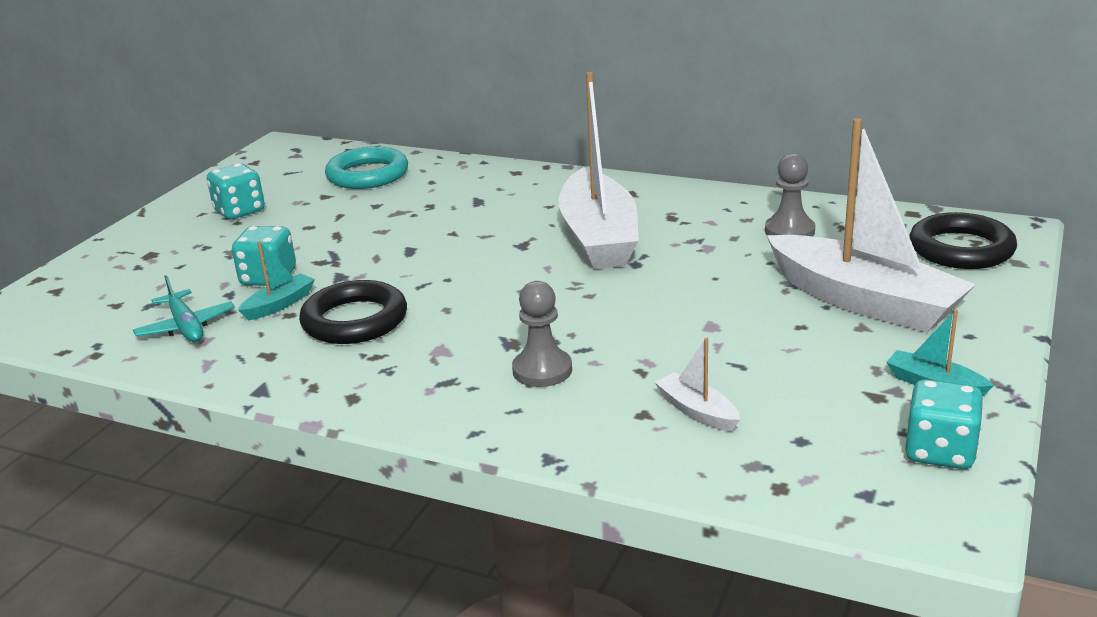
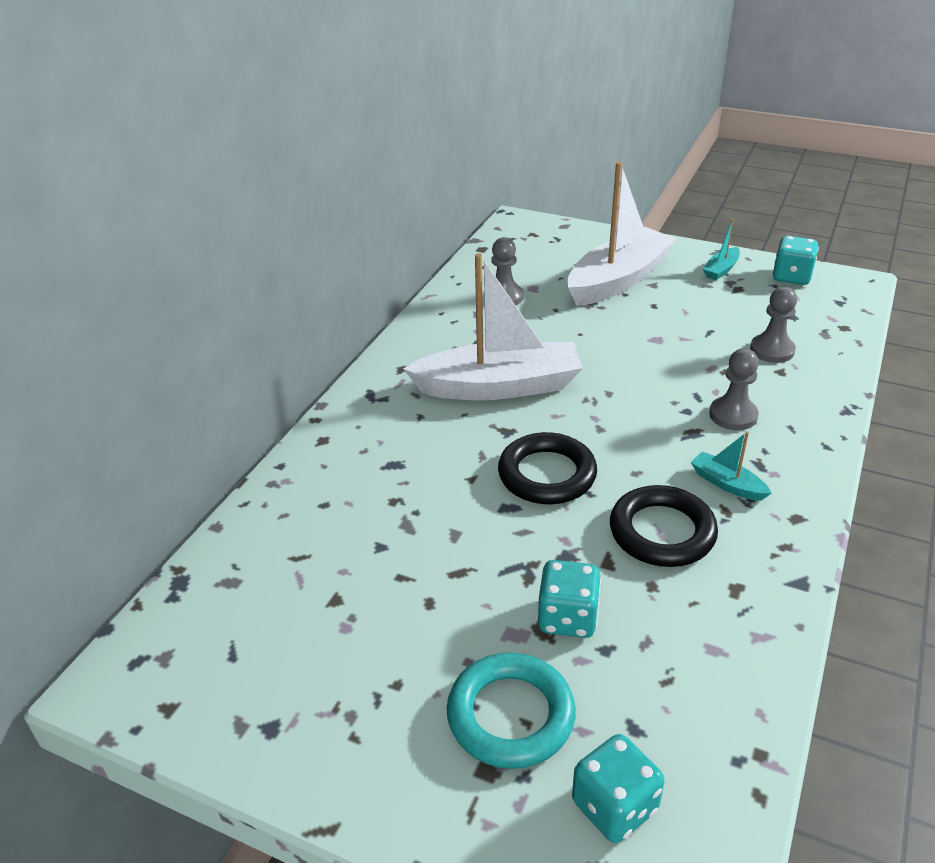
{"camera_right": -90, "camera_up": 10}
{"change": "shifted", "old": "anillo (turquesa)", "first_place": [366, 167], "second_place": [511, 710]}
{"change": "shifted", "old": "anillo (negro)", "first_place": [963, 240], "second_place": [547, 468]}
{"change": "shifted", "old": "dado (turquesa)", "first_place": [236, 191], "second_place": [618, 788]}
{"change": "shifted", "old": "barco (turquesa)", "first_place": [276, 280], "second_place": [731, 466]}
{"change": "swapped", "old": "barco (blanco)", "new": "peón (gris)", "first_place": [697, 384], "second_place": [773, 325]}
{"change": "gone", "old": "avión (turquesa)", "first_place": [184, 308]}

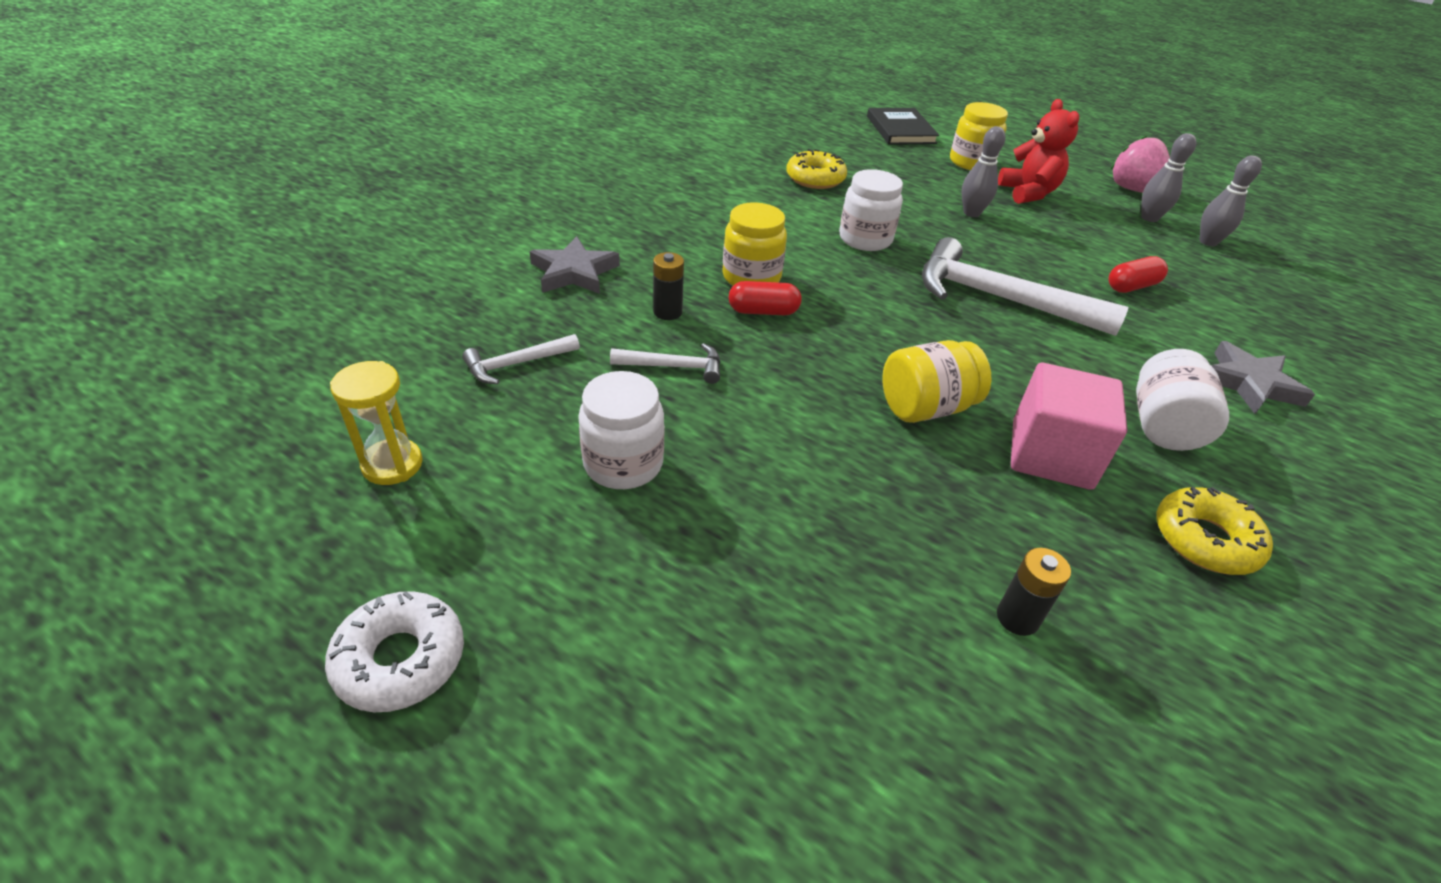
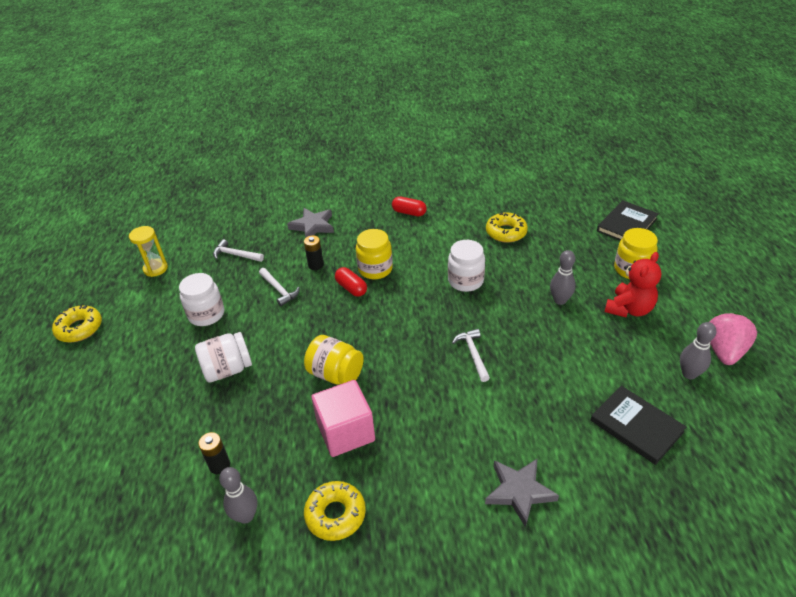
{"camera_right": 55, "camera_up": 0}
{"change": "repainted", "old": "rosquilla (blanco)", "new": "rosquilla (amarillo)", "first_place": [394, 651], "second_place": [77, 323]}
{"change": "shifted", "old": "tarro (blanco)", "first_place": [1182, 400], "second_place": [223, 357]}
{"change": "shifted", "old": "bolo (gris)", "first_place": [1230, 200], "second_place": [238, 495]}
{"change": "shifted", "old": "cápsula (rojo)", "first_place": [1138, 274], "second_place": [409, 206]}
{"change": "scaled", "old": "martillo (blanco)", "first_place": [1025, 286], "second_place": [471, 355], "factor": 0.48}
{"change": "new", "new": "libro (negro)", "second_place": [638, 425]}

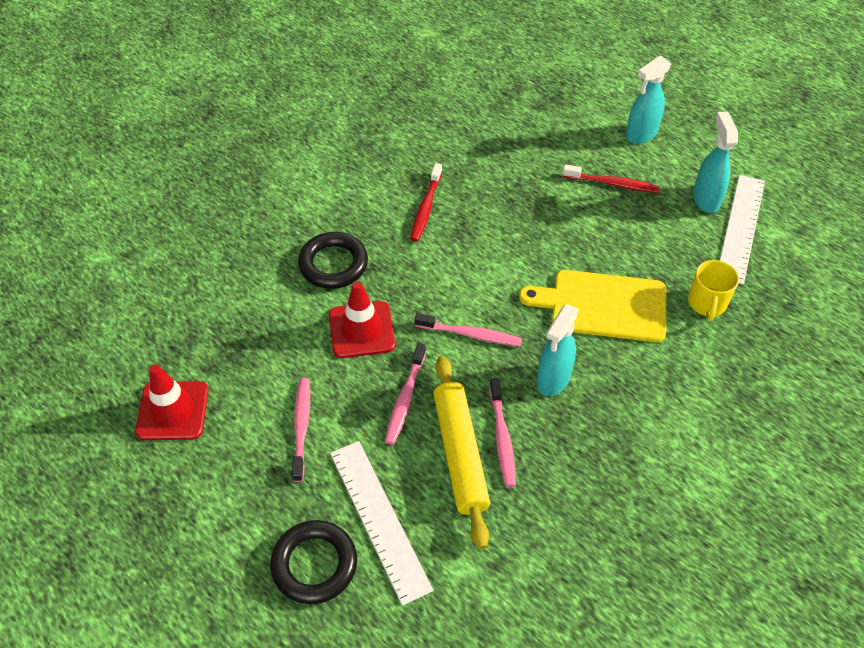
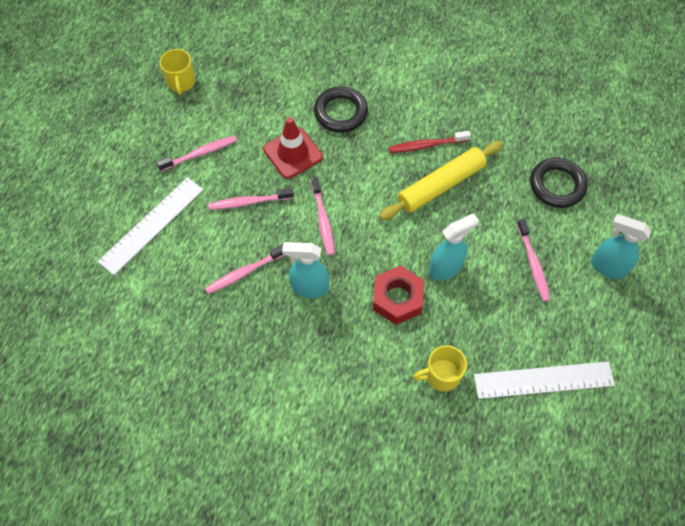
{"camera_right": 65, "camera_up": 10}
{"change": "swapped", "old": "cono de tráfico (rojo)", "new": "taza (amarillo)", "first_place": [172, 402], "second_place": [177, 72]}
{"change": "swapped", "old": "tabla de cortar (amarillo)", "new": "tuerca (rojo)", "first_place": [592, 306], "second_place": [398, 295]}
{"change": "shifted", "old": "rodillo (amarillo)", "first_place": [461, 452], "second_place": [441, 180]}
{"change": "shifted", "old": "pulverizador (turquesa)", "first_place": [715, 162], "second_place": [454, 246]}
{"change": "repainted", "old": "cepillo de dientes (rojo)", "new": "cepillo de dientes (rosa)", "first_place": [611, 178], "second_place": [534, 260]}
{"change": "shifted", "old": "anillo (negro)", "first_place": [313, 562], "second_place": [559, 183]}

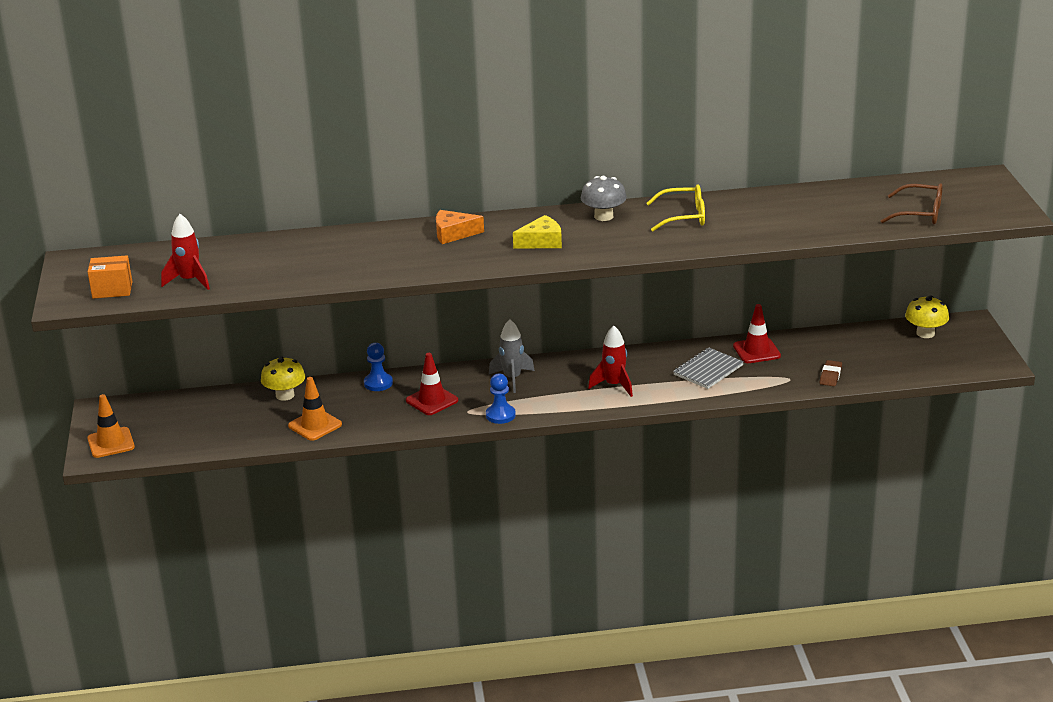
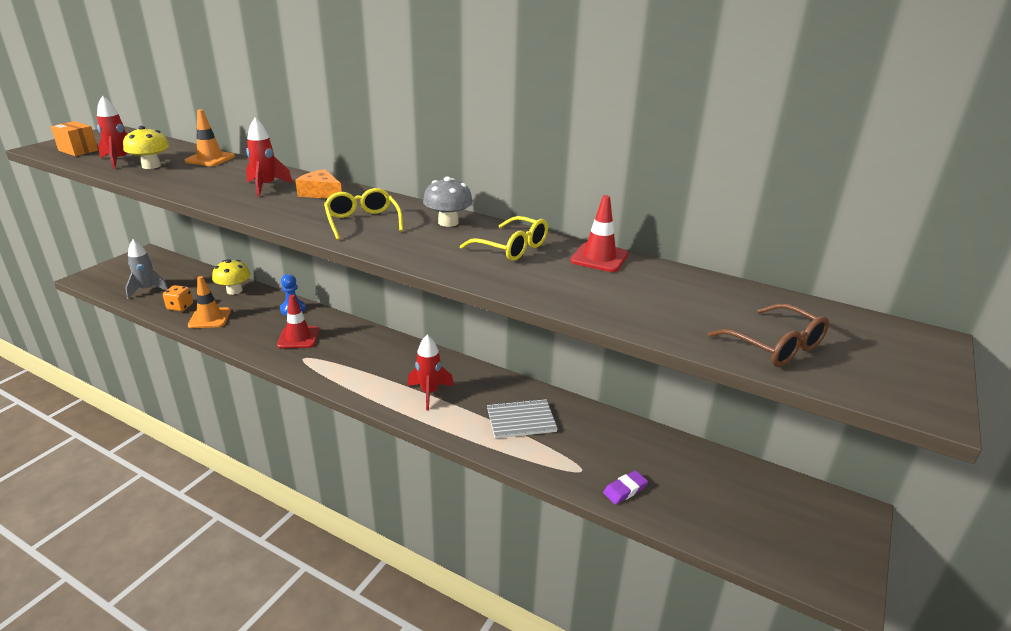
{"camera_right": 35, "camera_up": 0}
{"change": "shifted", "old": "seta (amarillo)", "first_place": [927, 317], "second_place": [146, 147]}
{"change": "shifted", "old": "cohete (gris)", "first_place": [512, 356], "second_place": [146, 269]}
{"change": "new", "new": "dado (naranja)", "second_place": [178, 298]}
{"change": "shifted", "old": "cono de tráfico (naranja)", "first_place": [111, 426], "second_place": [210, 137]}
{"change": "new", "new": "cohete (rojo)", "second_place": [269, 157]}
{"change": "swapped", "old": "queso (amarillo)", "new": "gafas (amarillo)", "first_place": [537, 231], "second_place": [363, 214]}
{"change": "shifted", "old": "cono de tráfico (rojo)", "first_place": [757, 333], "second_place": [599, 233]}
{"change": "repainted", "old": "goma de borrar (marrón)", "new": "goma de borrar (morado)", "first_place": [831, 373], "second_place": [625, 487]}
{"change": "gone", "old": "peón (azul)", "first_place": [501, 399]}

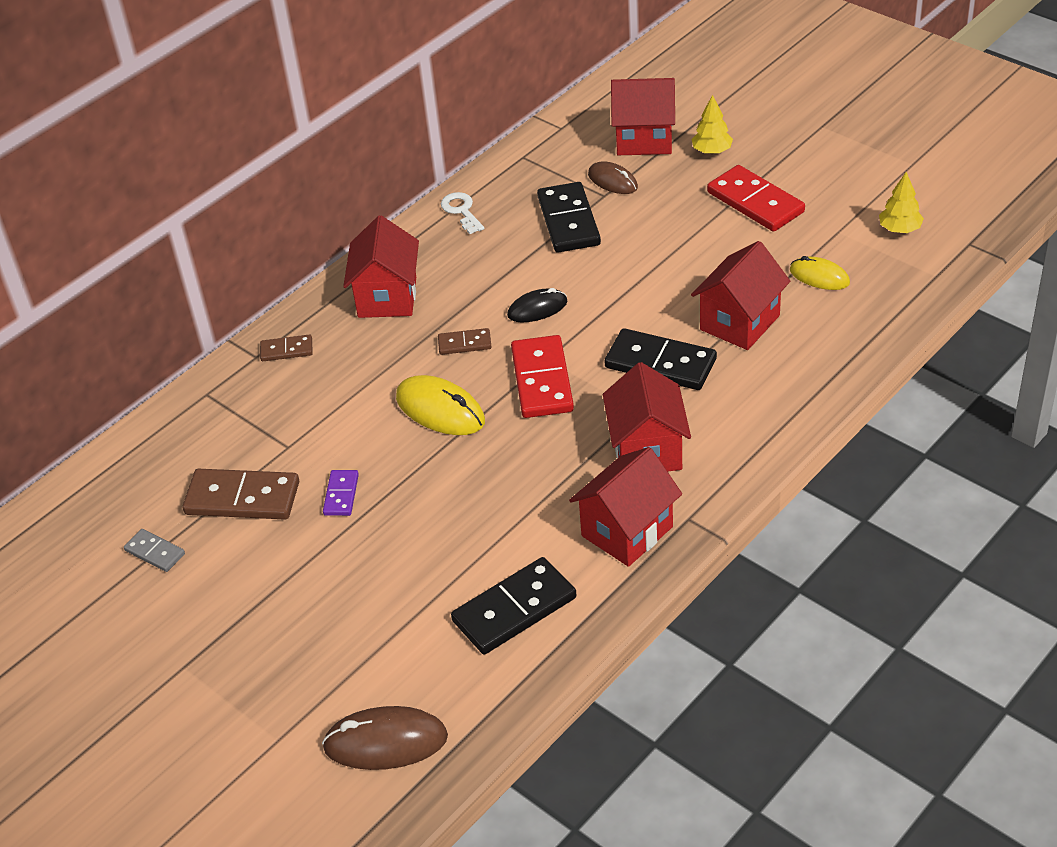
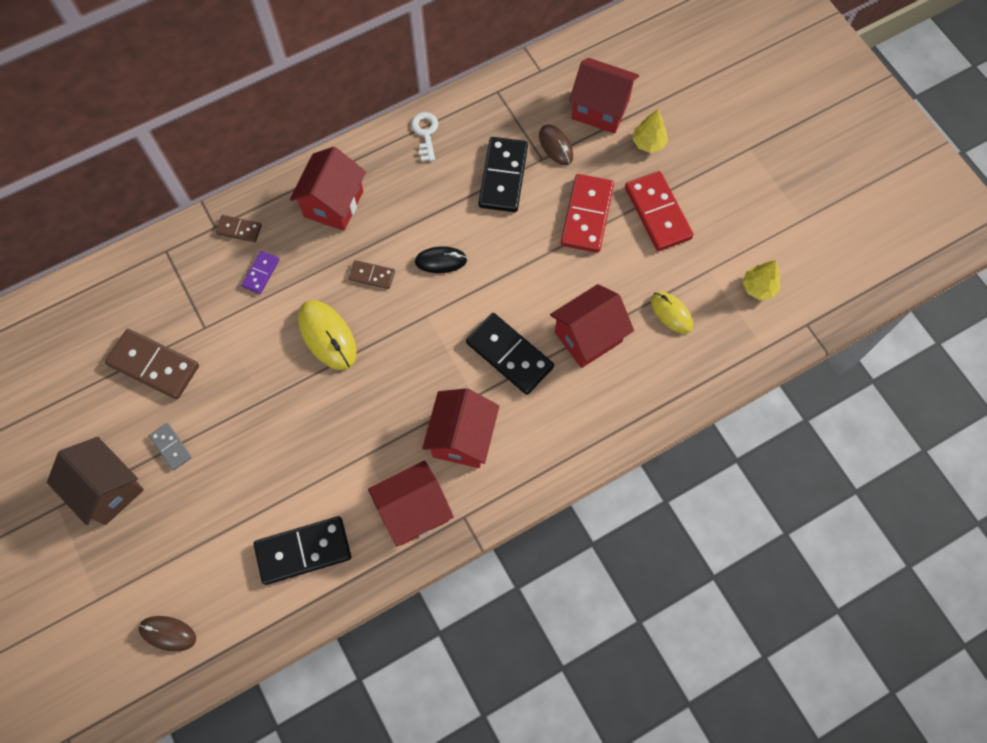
{"camera_right": 15, "camera_up": 25}
{"change": "new", "new": "casa (marrón)", "second_place": [95, 481]}
{"change": "scaled", "old": "ratón (marrón)", "first_place": [385, 738], "second_place": [167, 634], "factor": 0.64}
{"change": "shifted", "old": "ficha de dominó (gris)", "first_place": [154, 550], "second_place": [170, 447]}
{"change": "shifted", "old": "ficha de dominó (morado)", "first_place": [341, 493], "second_place": [260, 272]}
{"change": "shifted", "old": "ficha de dominó (rojo)", "first_place": [542, 376], "second_place": [587, 213]}

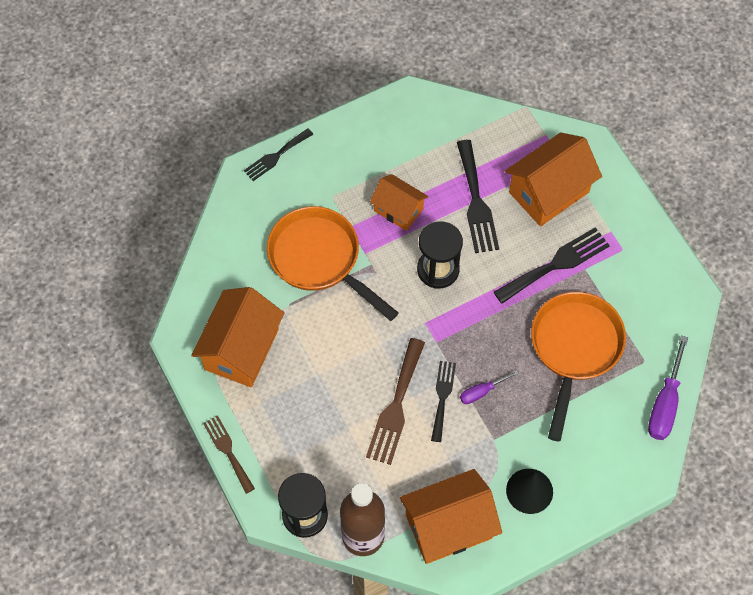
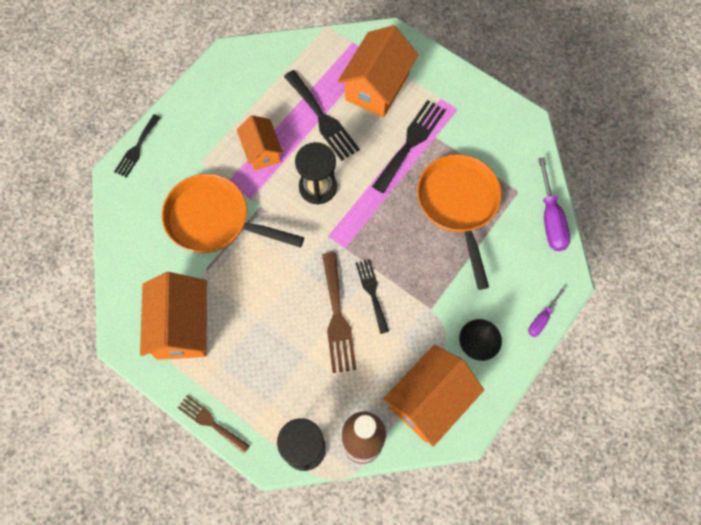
{"camera_right": -25, "camera_up": 5}
{"change": "rotated", "old": "casa (naranja)", "first_place": [399, 202], "second_place": [260, 142], "degrees": 60}
{"change": "shifted", "old": "destornillador (morado)", "first_place": [489, 387], "second_place": [546, 312]}

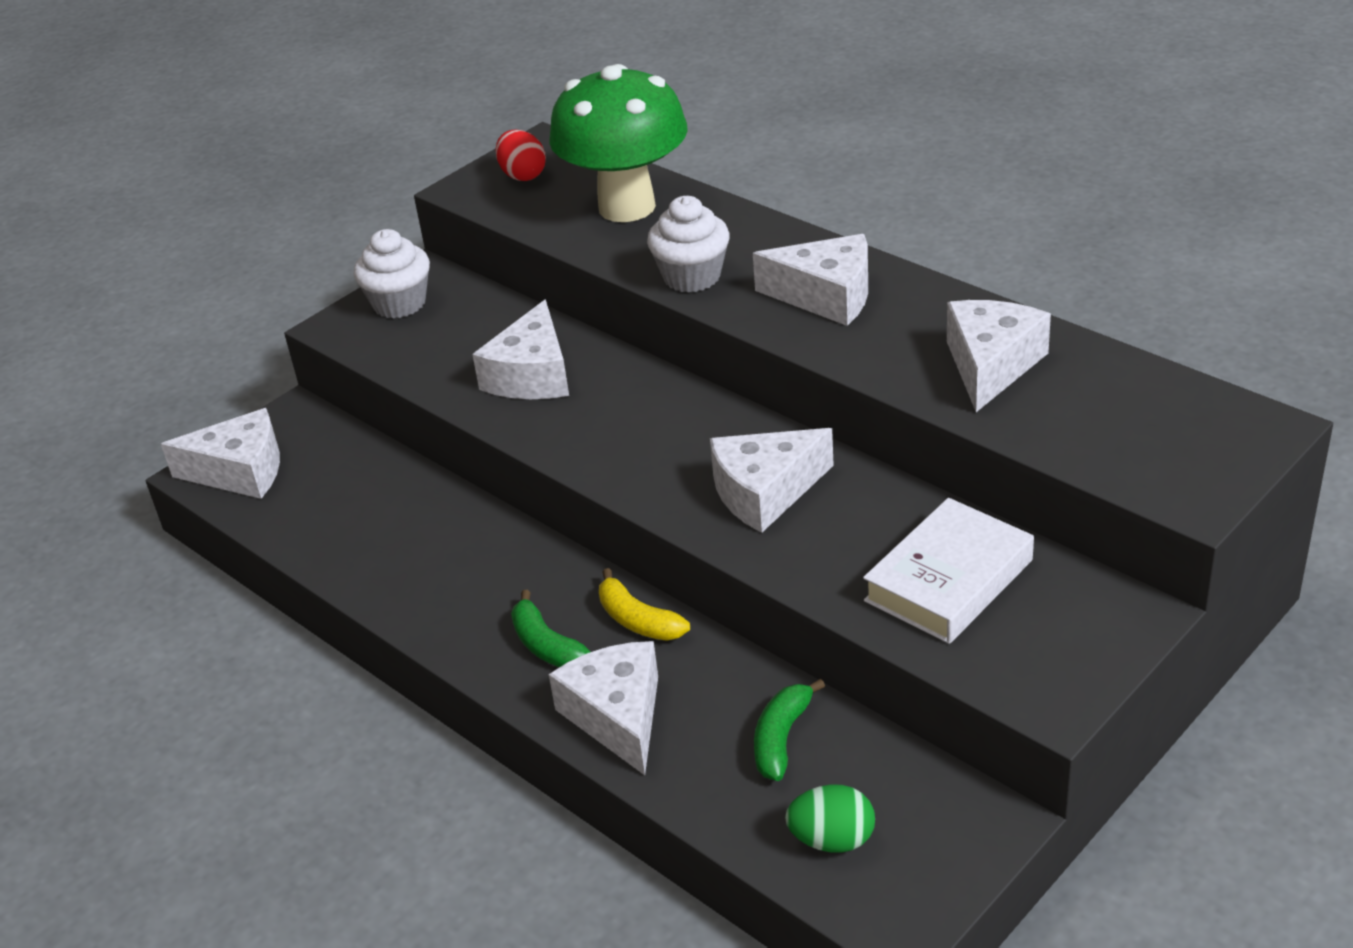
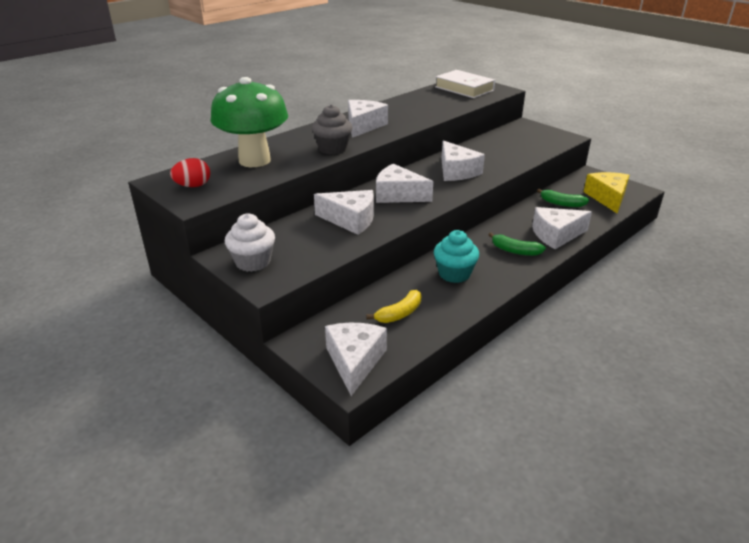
{"camera_right": -90, "camera_up": -5}
{"change": "repainted", "old": "magdalena (blanco)", "new": "magdalena (gris)", "first_place": [688, 244], "second_place": [332, 129]}
{"change": "shifted", "old": "plátano (amarillo)", "first_place": [644, 604], "second_place": [393, 306]}
{"change": "shifted", "old": "queso (blanco)", "first_place": [999, 356], "second_place": [404, 183]}
{"change": "new", "new": "magdalena (turquesa)", "second_place": [456, 256]}
{"change": "shifted", "old": "libro (blanco)", "first_place": [948, 571], "second_place": [465, 84]}
{"change": "rotated", "old": "plátano (verde)", "first_place": [551, 628], "second_place": [517, 244], "degrees": 60}
{"change": "swapped", "old": "huevo (verde)", "new": "queso (amarillo)", "first_place": [830, 818], "second_place": [607, 192]}

